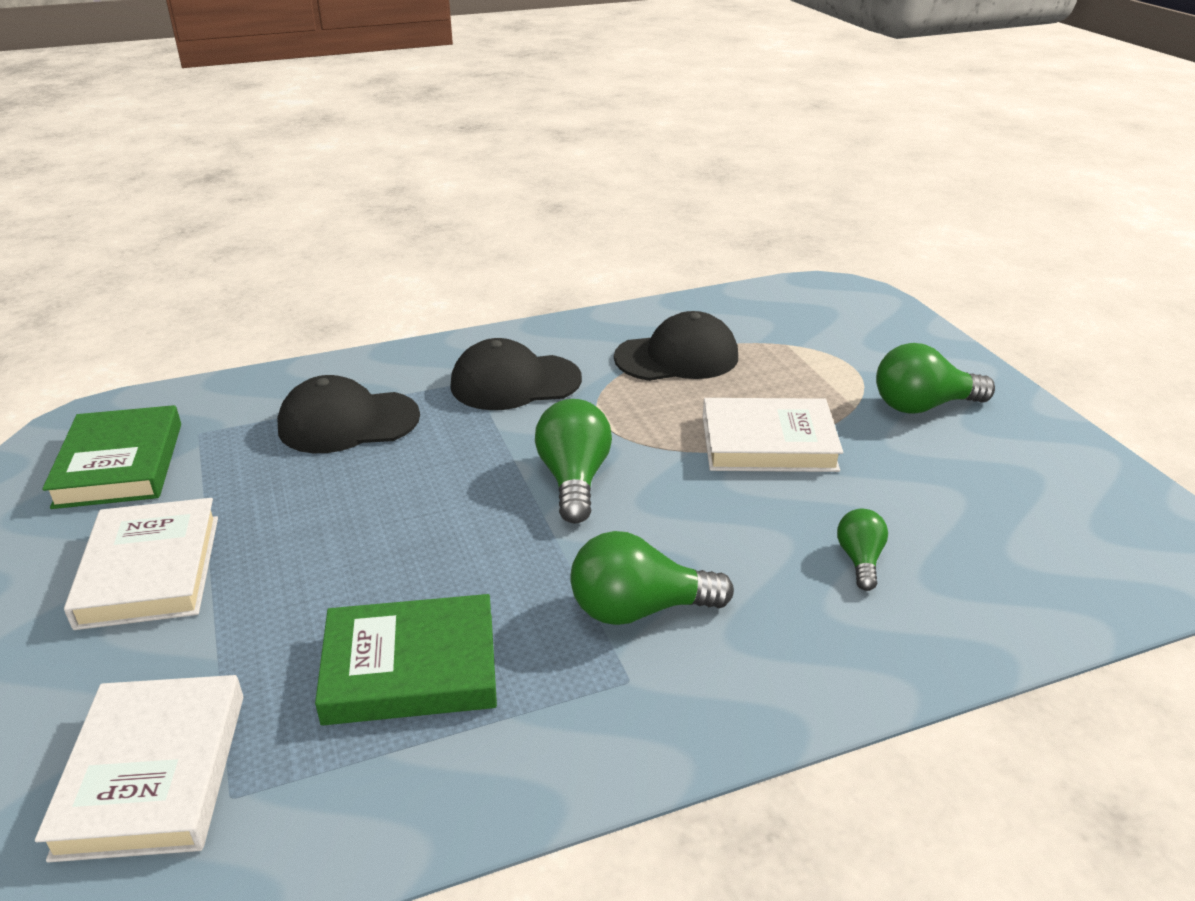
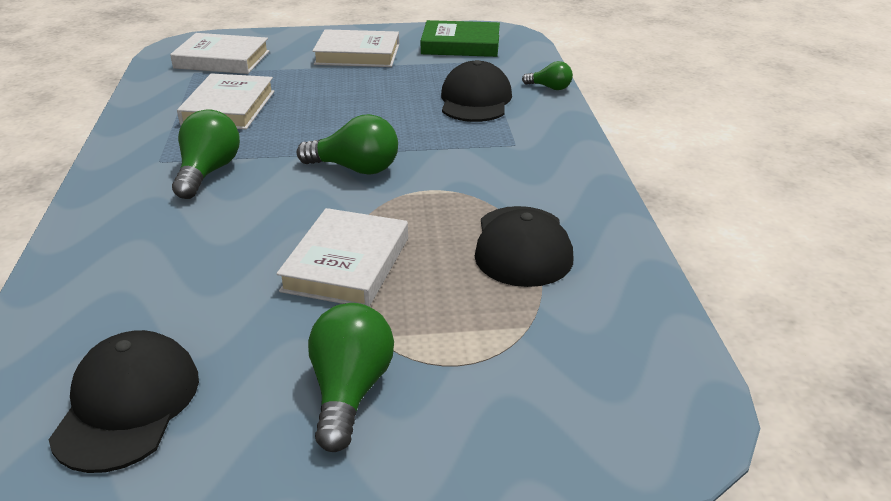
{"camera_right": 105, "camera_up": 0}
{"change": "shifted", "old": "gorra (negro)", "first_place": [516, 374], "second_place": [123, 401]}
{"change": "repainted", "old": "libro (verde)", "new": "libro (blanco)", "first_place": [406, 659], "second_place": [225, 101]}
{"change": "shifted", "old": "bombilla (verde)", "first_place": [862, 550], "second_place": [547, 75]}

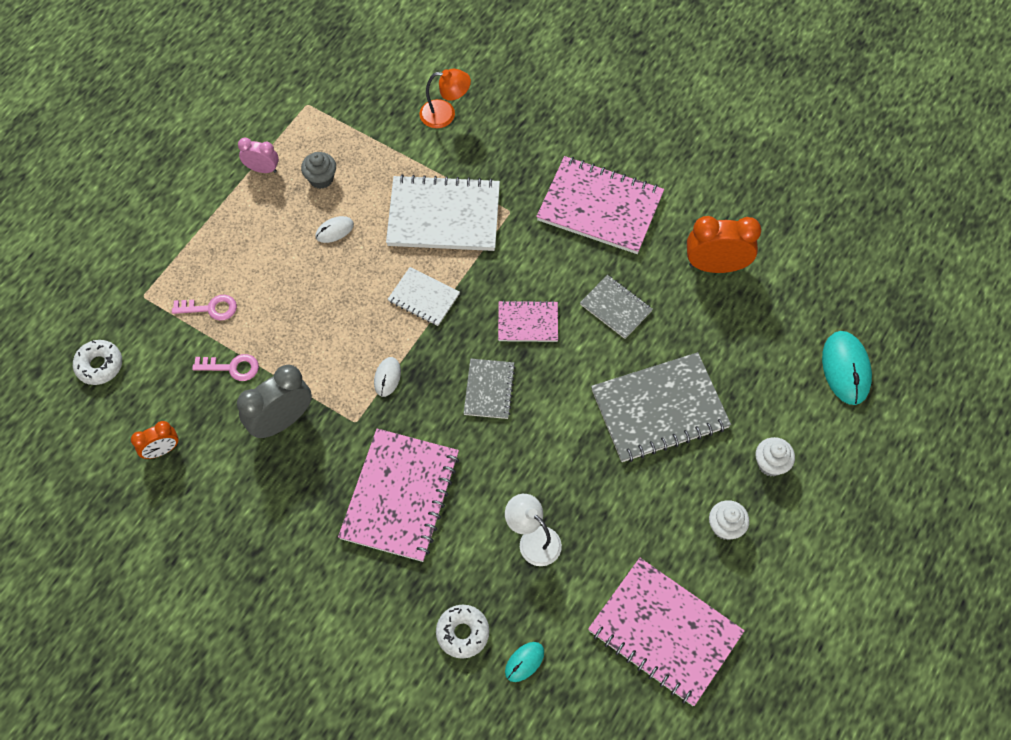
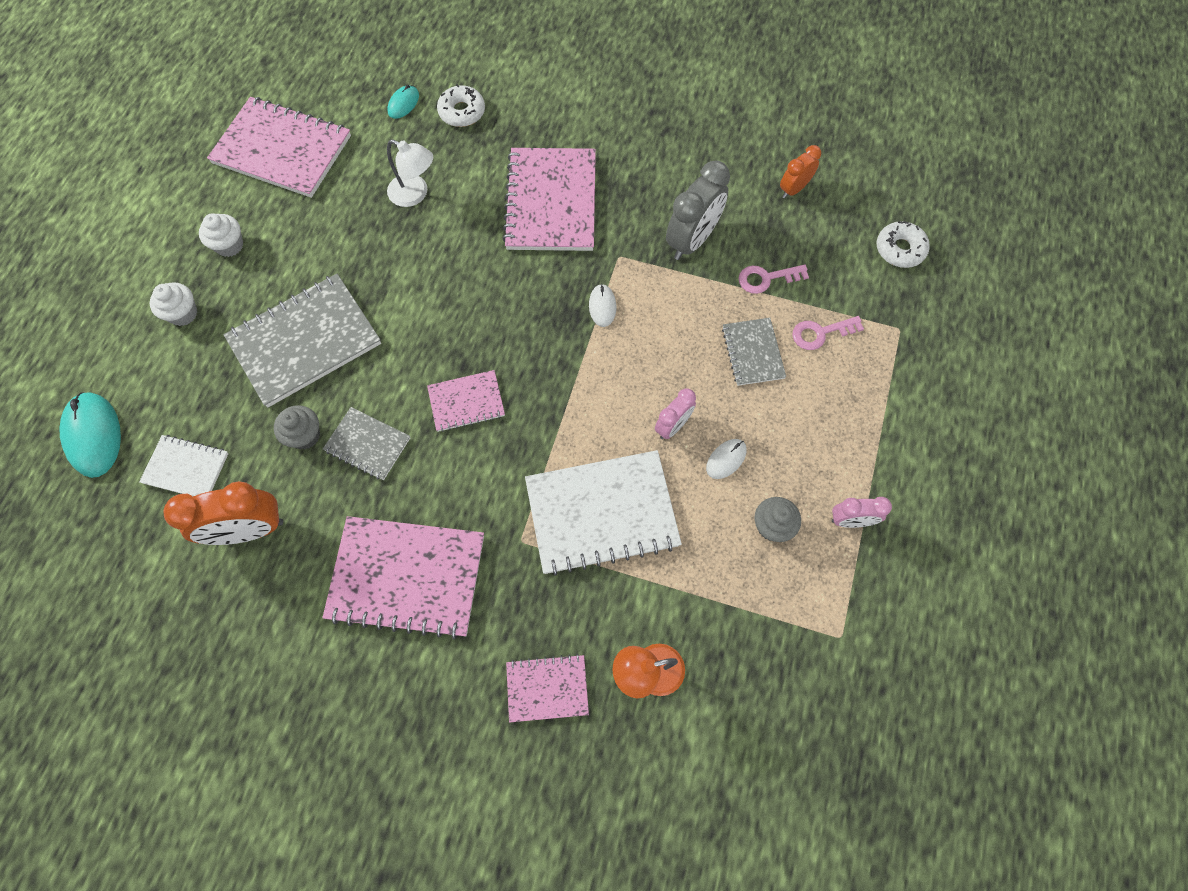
{"camera_right": 165, "camera_up": 5}
{"change": "shifted", "old": "cuaderno (blanco)", "first_place": [424, 296], "second_place": [184, 465]}
{"change": "new", "new": "magdalena (gris)", "second_place": [297, 427]}
{"change": "new", "new": "cuaderno (rosa)", "second_place": [547, 688]}
{"change": "new", "new": "despertador (rosa)", "second_place": [675, 413]}
{"change": "shifted", "old": "cuaderno (gris)", "first_place": [490, 389], "second_place": [754, 352]}

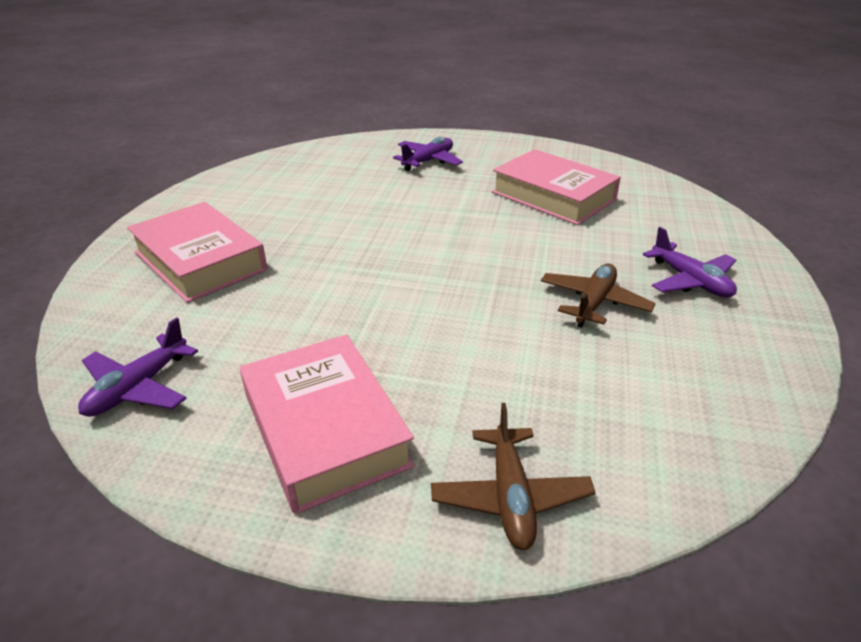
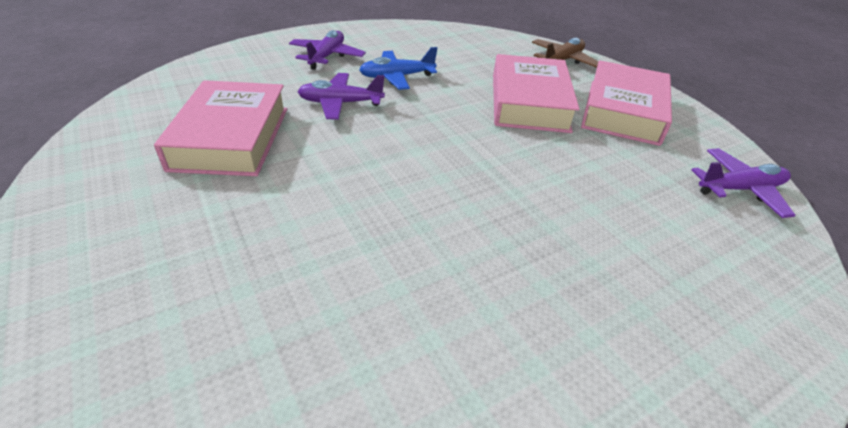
{"camera_right": -135, "camera_up": 5}
{"change": "shifted", "old": "avión (morado)", "first_place": [428, 154], "second_place": [341, 96]}
{"change": "repainted", "old": "avión (marrón)", "new": "avión (azul)", "first_place": [598, 296], "second_place": [398, 68]}
{"change": "shifted", "old": "libro (rosa)", "first_place": [197, 252], "second_place": [536, 93]}

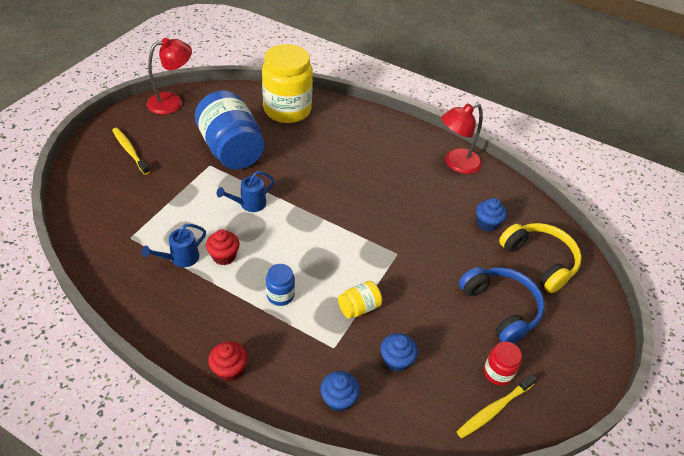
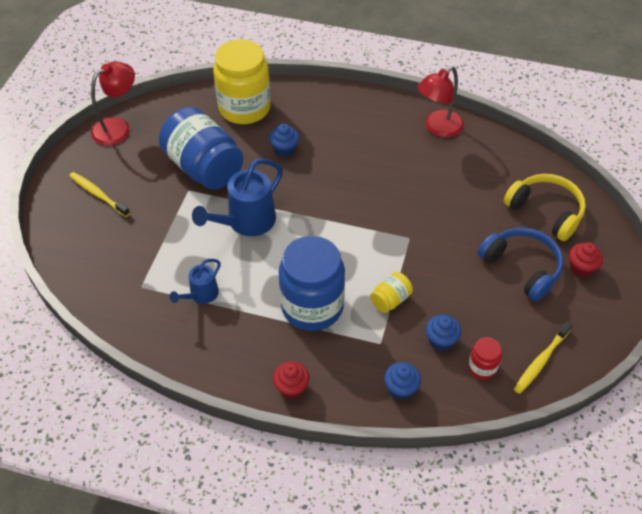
{"camera_right": -10, "camera_up": 5}
{"change": "scaled", "old": "regadera (azul)", "first_place": [245, 191], "second_place": [237, 197], "factor": 1.77}
{"change": "shifted", "old": "magdalena (azul)", "first_place": [491, 215], "second_place": [284, 140]}
{"change": "scaled", "old": "tarro (azul)", "first_place": [280, 285], "second_place": [312, 283], "factor": 2.25}
{"change": "shifted", "old": "tarro (rojo)", "first_place": [503, 364], "second_place": [485, 358]}
{"change": "shifted", "old": "magdalena (rojo)", "first_place": [223, 247], "second_place": [586, 259]}

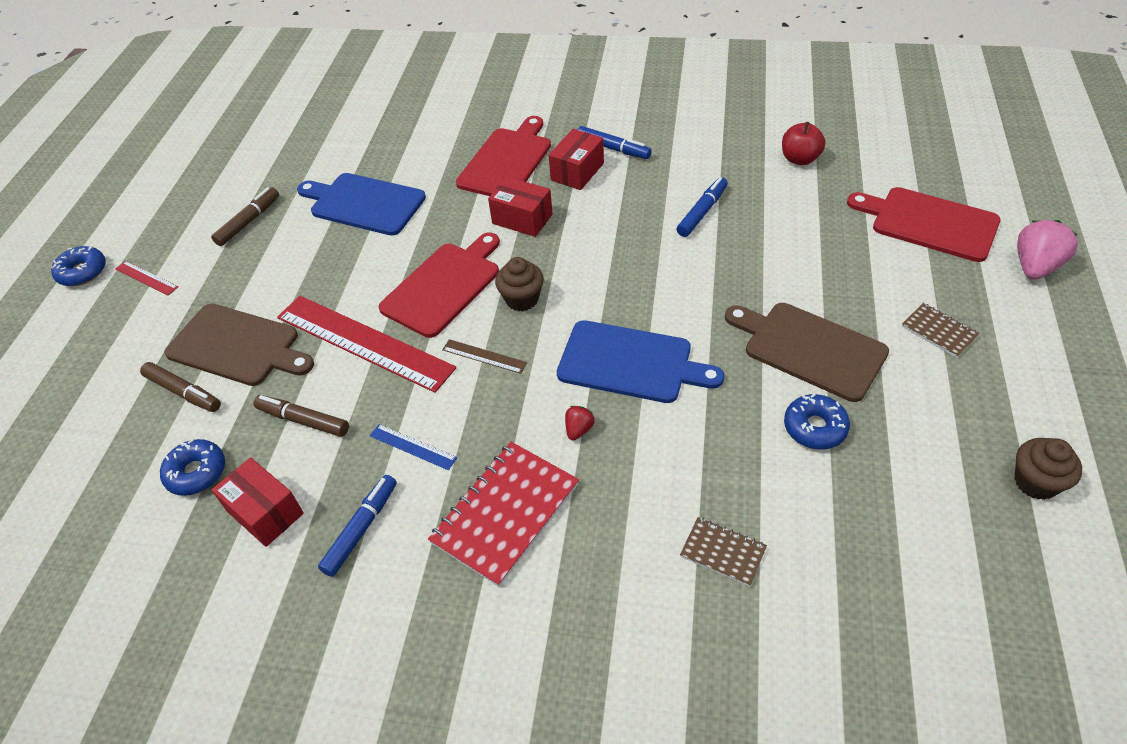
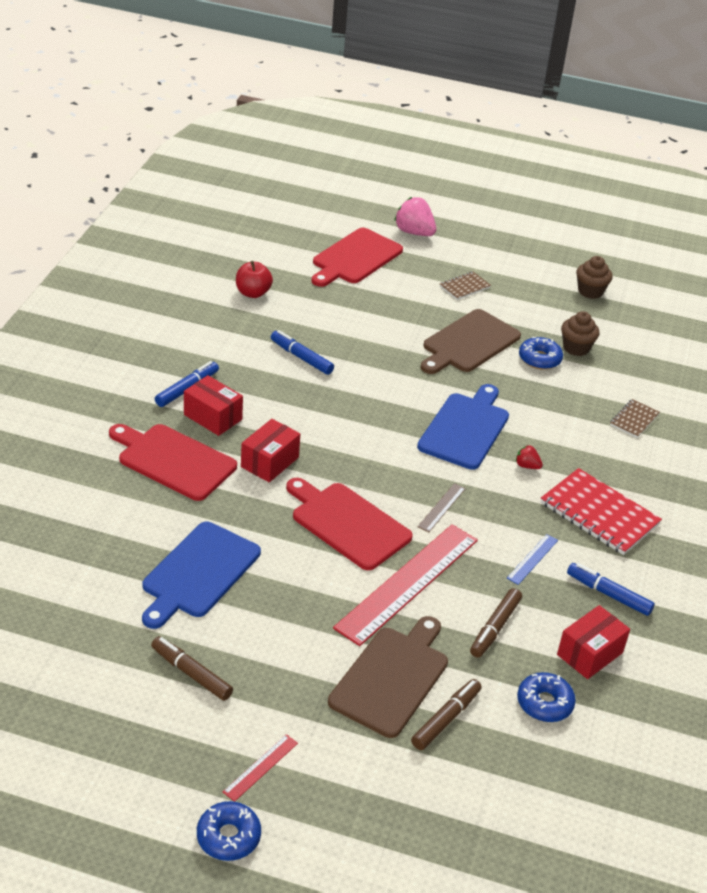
{"camera_right": -90, "camera_up": -10}
{"change": "shifted", "old": "magdalena (marrón)", "first_place": [519, 284], "second_place": [580, 333]}

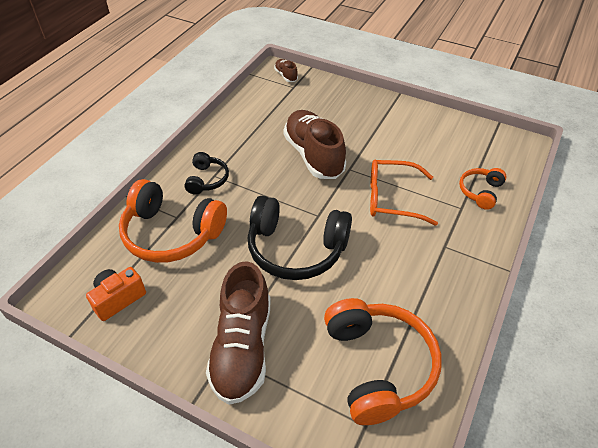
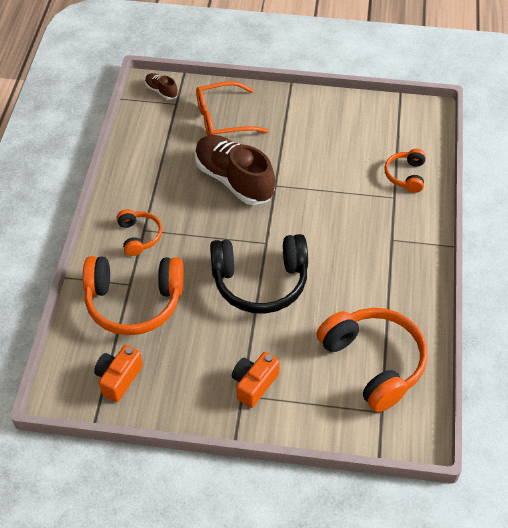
{"camera_right": -20, "camera_up": 5}
{"change": "repainted", "old": "auriculares (negro)", "new": "auriculares (naranja)", "first_place": [207, 173], "second_place": [139, 232]}
{"change": "shifted", "old": "gafas (naranja)", "first_place": [404, 193], "second_place": [232, 108]}
{"change": "swapped", "old": "zapato (marrón)", "new": "cámara (naranja)", "first_place": [238, 333], "second_place": [256, 380]}

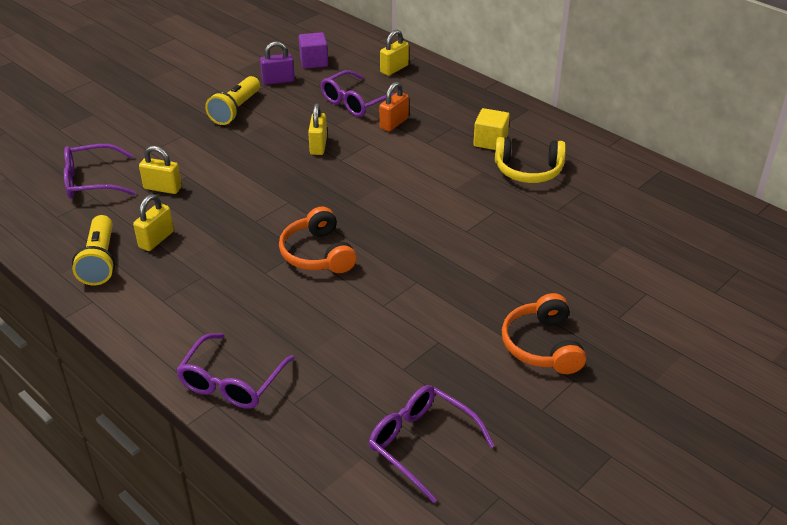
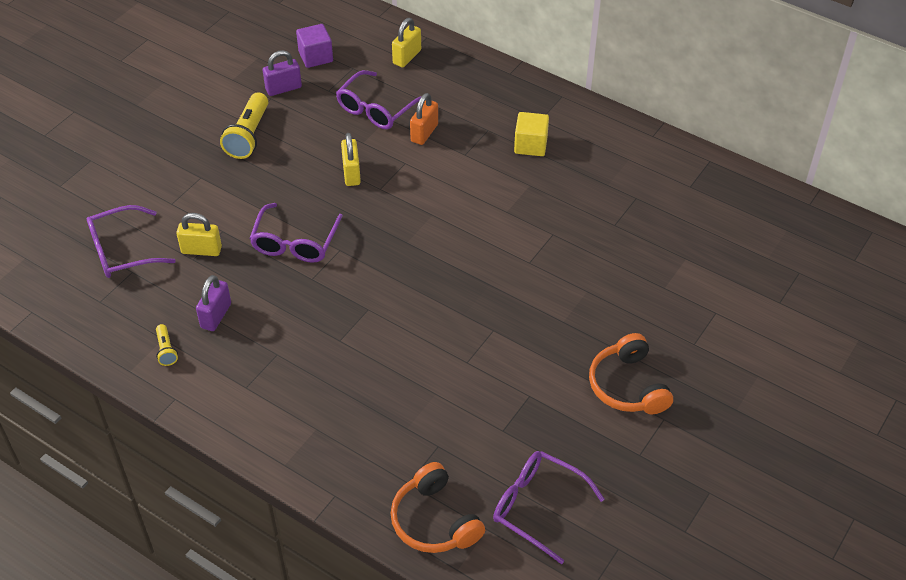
{"camera_right": -10, "camera_up": 10}
{"change": "scaled", "old": "lámpara de mano (amarillo)", "first_place": [93, 250], "second_place": [167, 345], "factor": 0.51}
{"change": "repainted", "old": "candado (amarillo)", "new": "candado (morado)", "first_place": [153, 222], "second_place": [213, 303]}
{"change": "shifted", "old": "gafas (morado)", "first_place": [235, 371], "second_place": [296, 233]}
{"change": "shifted", "old": "auriculares (naranja)", "first_place": [318, 240], "second_place": [437, 507]}
{"change": "gone", "old": "auriculares (amarillo)", "first_place": [530, 160]}

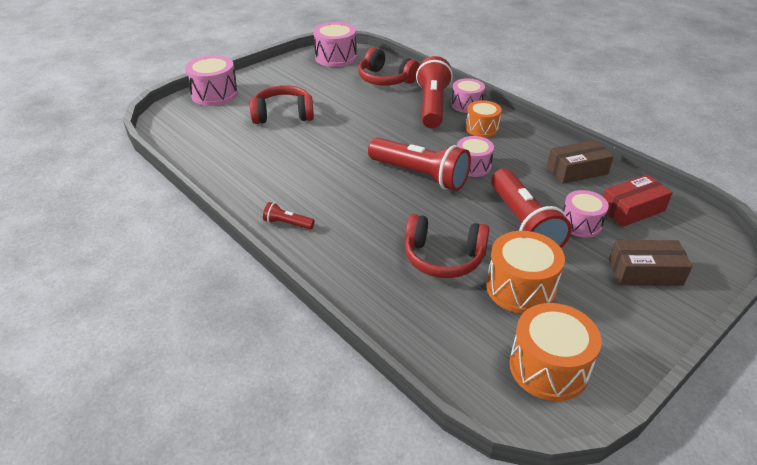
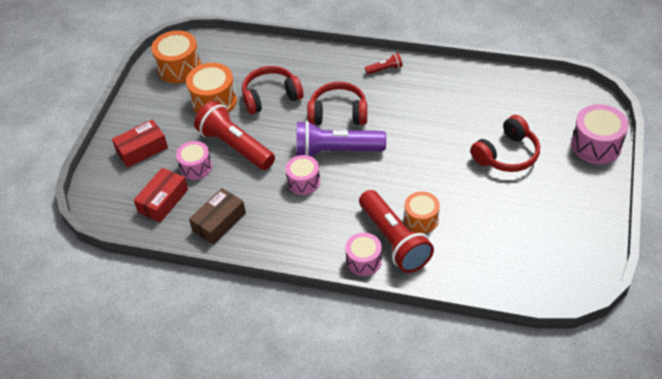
{"camera_right": 150, "camera_up": 10}
{"change": "repainted", "old": "caja (marrón)", "new": "caja (rojo)", "first_place": [650, 263], "second_place": [140, 143]}
{"change": "repainted", "old": "lámpara de mano (rojo)", "new": "lámpara de mano (morado)", "first_place": [419, 164], "second_place": [341, 139]}
{"change": "shifted", "old": "auriculares (rojo)", "first_place": [389, 66], "second_place": [337, 103]}
{"change": "shifted", "old": "tambor (naranja)", "first_place": [484, 118], "second_place": [422, 212]}
{"change": "gone", "old": "tambor (rosa)", "first_place": [335, 44]}

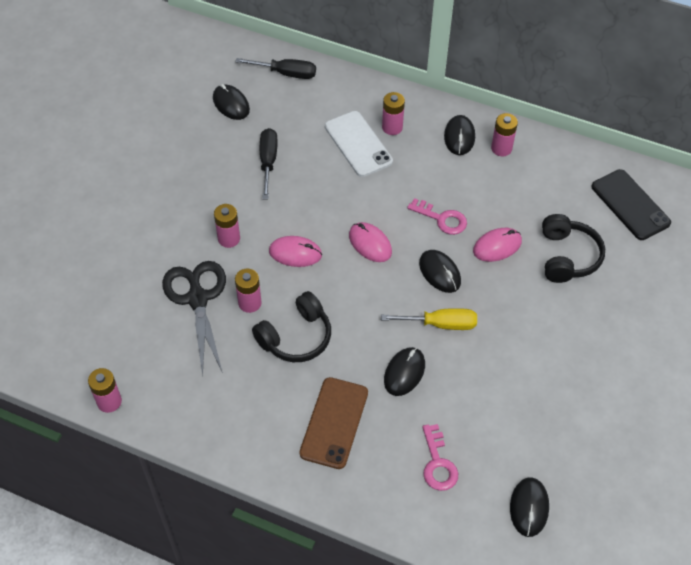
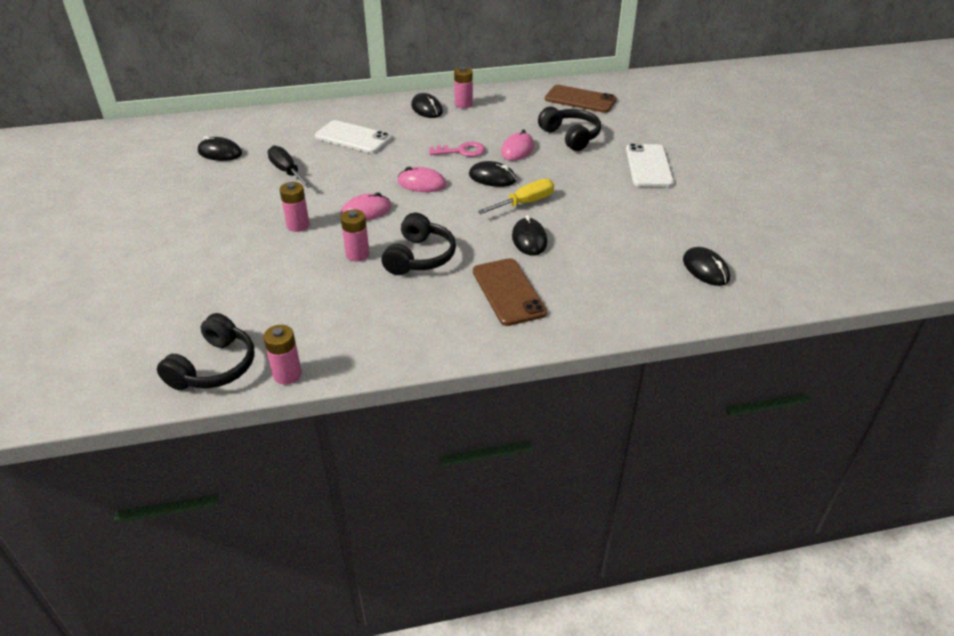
{"camera_right": -35, "camera_up": -15}
{"change": "new", "new": "auriculares (negro)", "second_place": [206, 351]}
{"change": "repainted", "old": "móvil (negro)", "new": "móvil (marrón)", "first_place": [631, 204], "second_place": [581, 99]}
{"change": "new", "new": "móvil (blanco)", "second_place": [650, 165]}
{"change": "gone", "old": "tijeras (negro)", "first_place": [194, 318]}
{"change": "gone", "old": "destornillador (negro)", "first_place": [275, 68]}
{"change": "gone", "old": "pila (rosa)", "first_place": [393, 113]}
{"change": "gone", "old": "llave (rosa)", "first_place": [440, 457]}

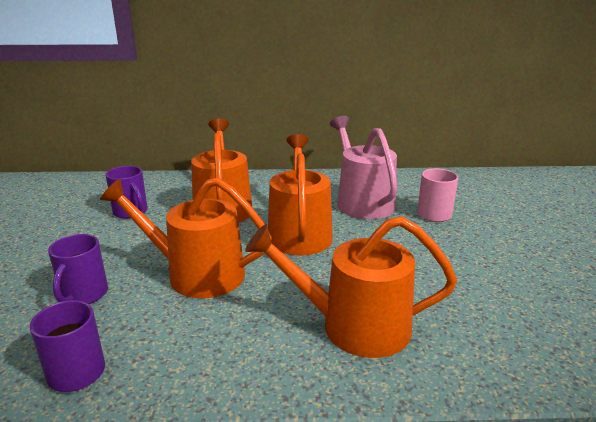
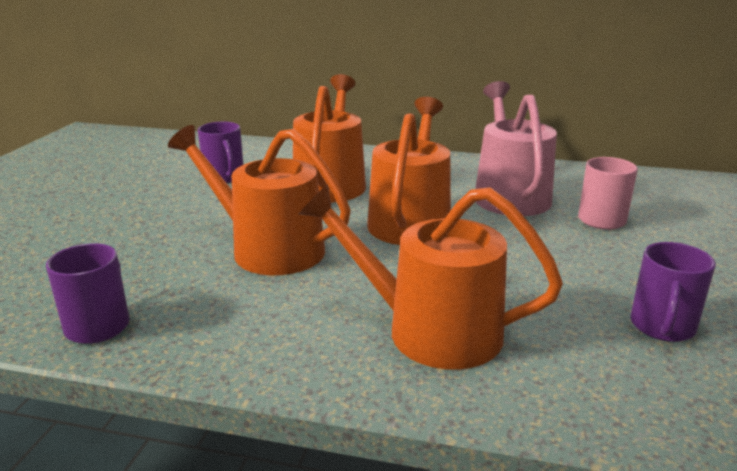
{"camera_right": 15, "camera_up": 0}
{"change": "shifted", "old": "taza (morado)", "first_place": [78, 269], "second_place": [673, 292]}

